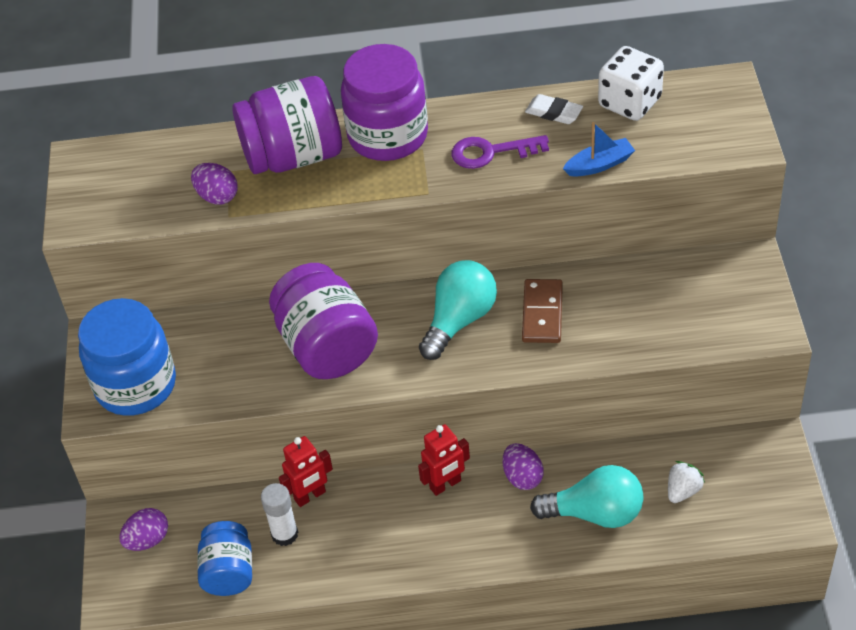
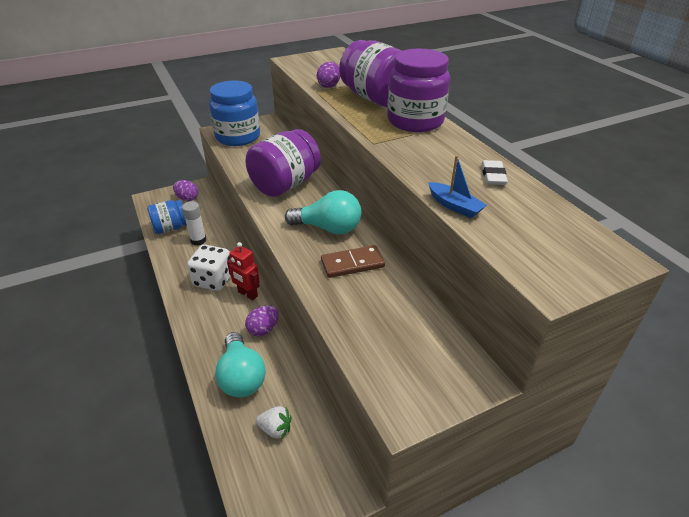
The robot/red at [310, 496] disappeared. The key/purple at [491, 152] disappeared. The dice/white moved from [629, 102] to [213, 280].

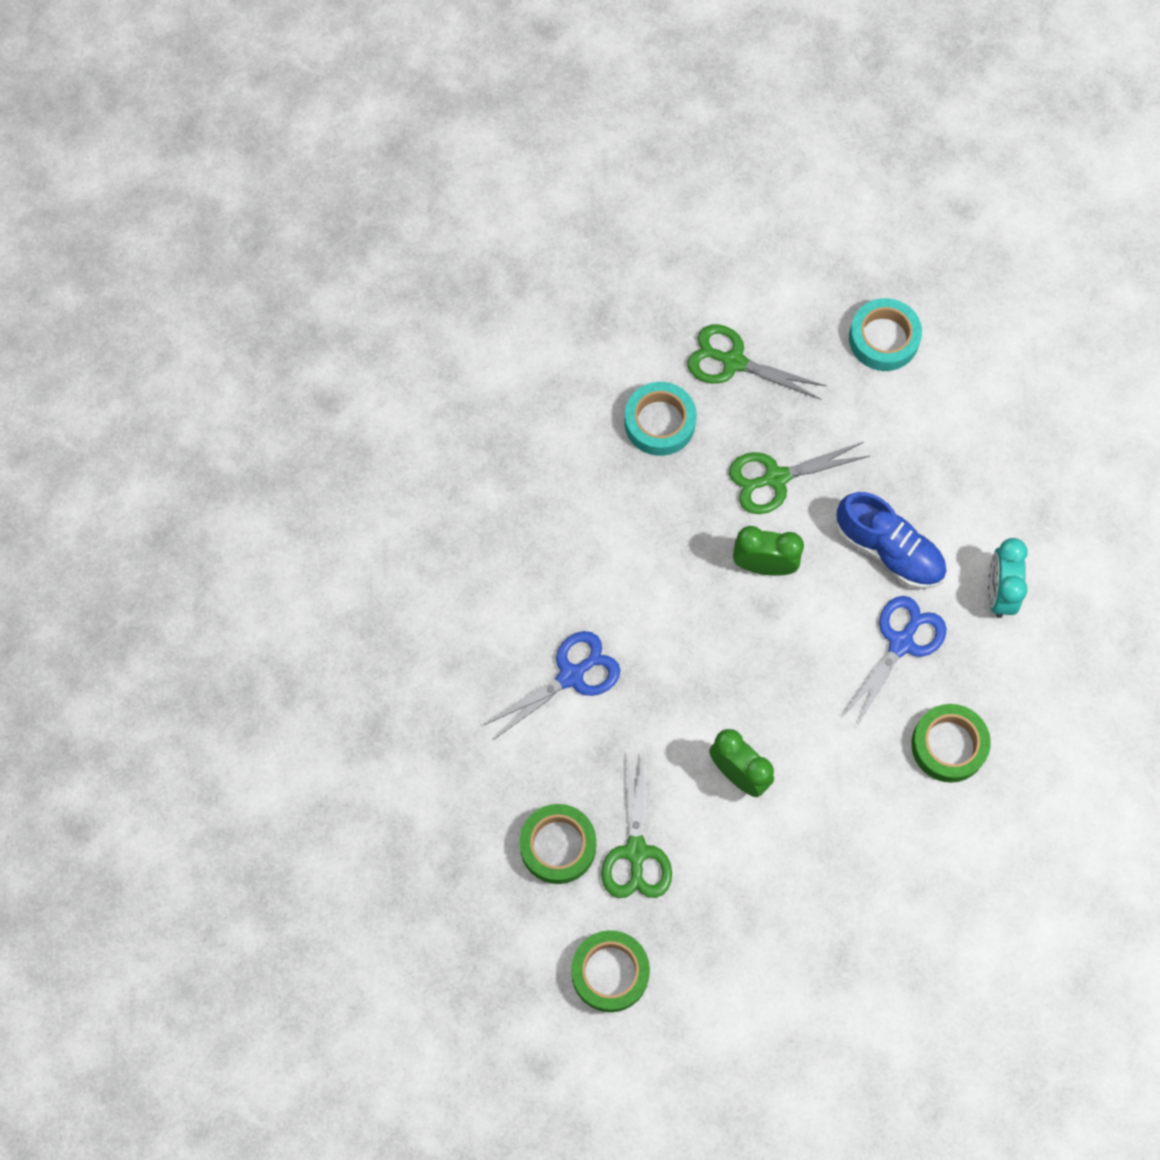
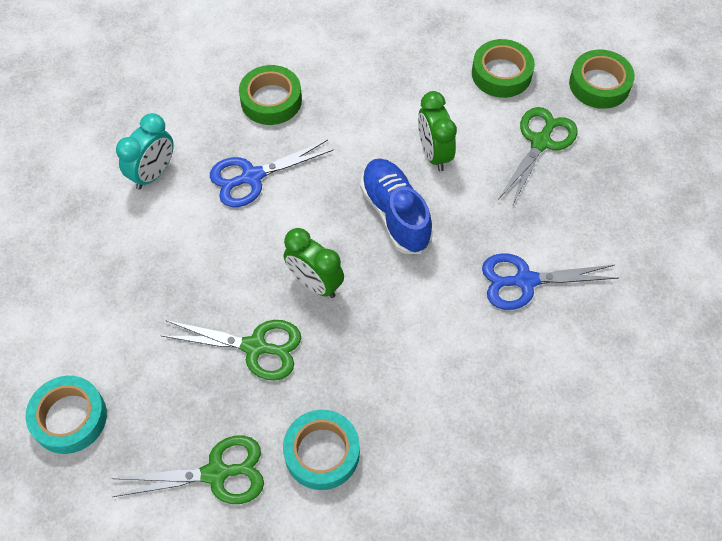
The tape/green moved from [558, 846] to [501, 74]. The scissors/green at [733, 362] turned 60 degrees counterclockwise. The shoe/blue moved from [889, 550] to [395, 214].

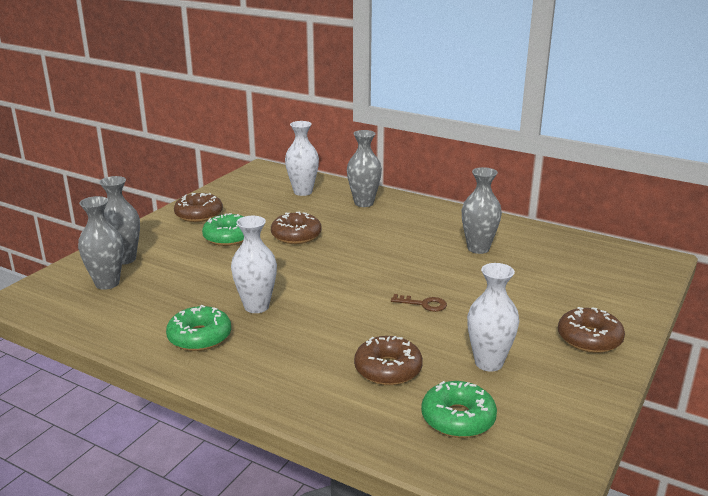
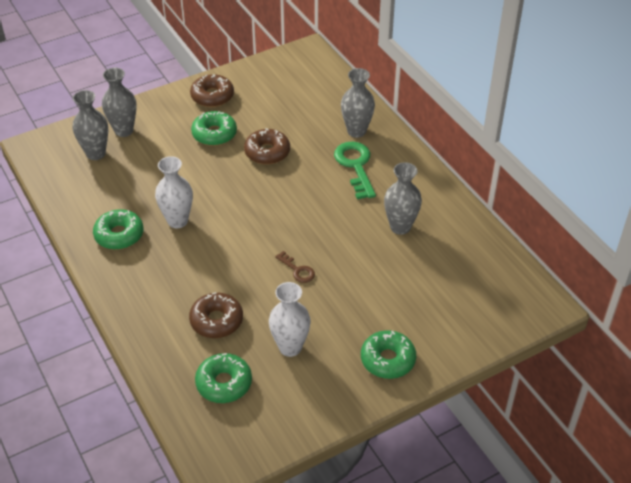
The vase/white at [303, 192] disappeared. The donut/brown at [589, 339] became the donut/green at [388, 360]. The key/green at [355, 166] appeared.

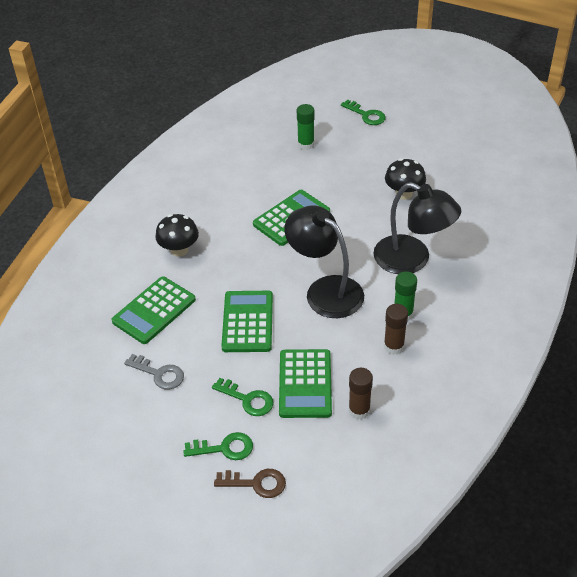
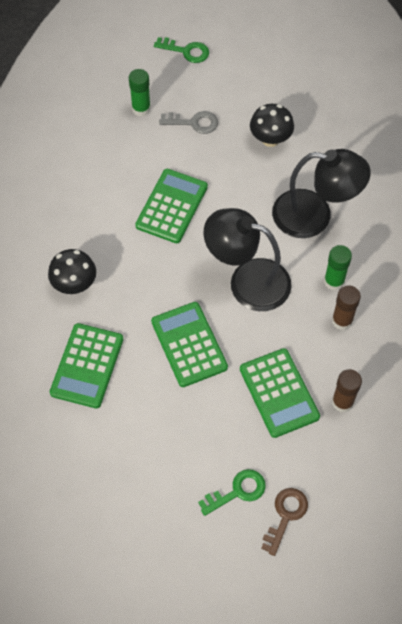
The key/grey moved from [159, 374] to [193, 123]. The key/green at [247, 399] disappeared. The key/brown at [256, 483] turned 45 degrees counterclockwise.

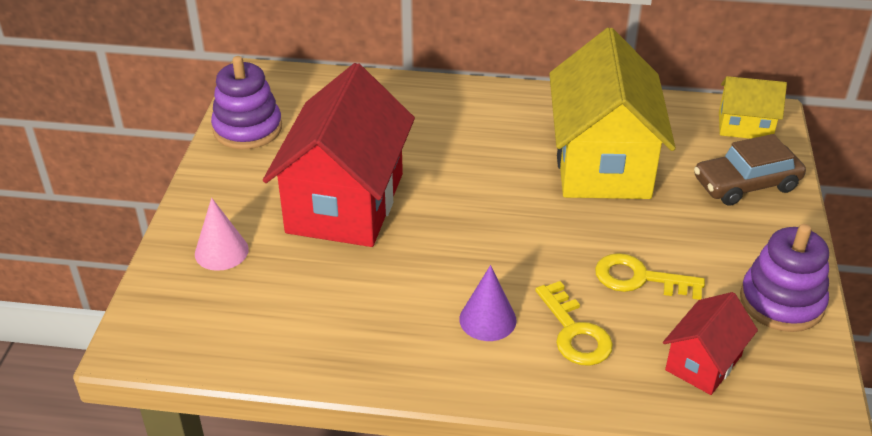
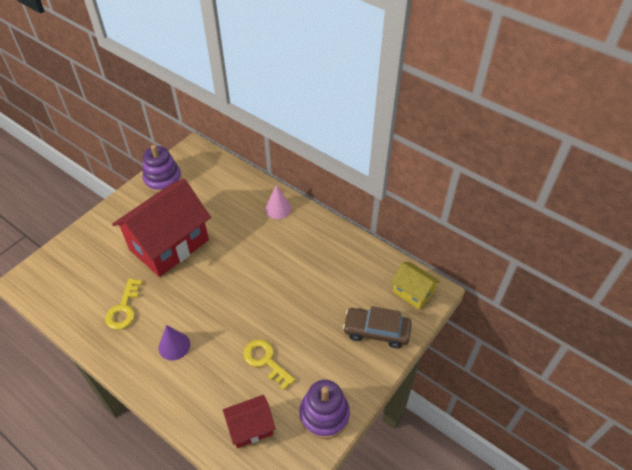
The cone/pink moved from [221, 251] to [278, 209]. The key/yellow moved from [574, 332] to [123, 309]. The house/yellow at [602, 163] disappeared.

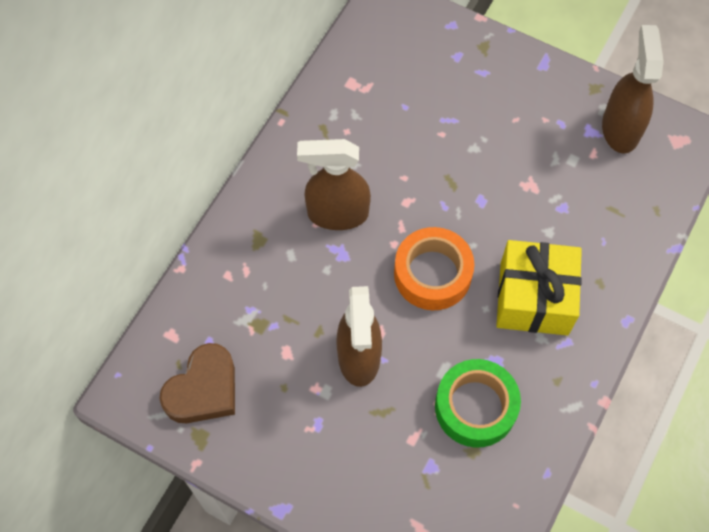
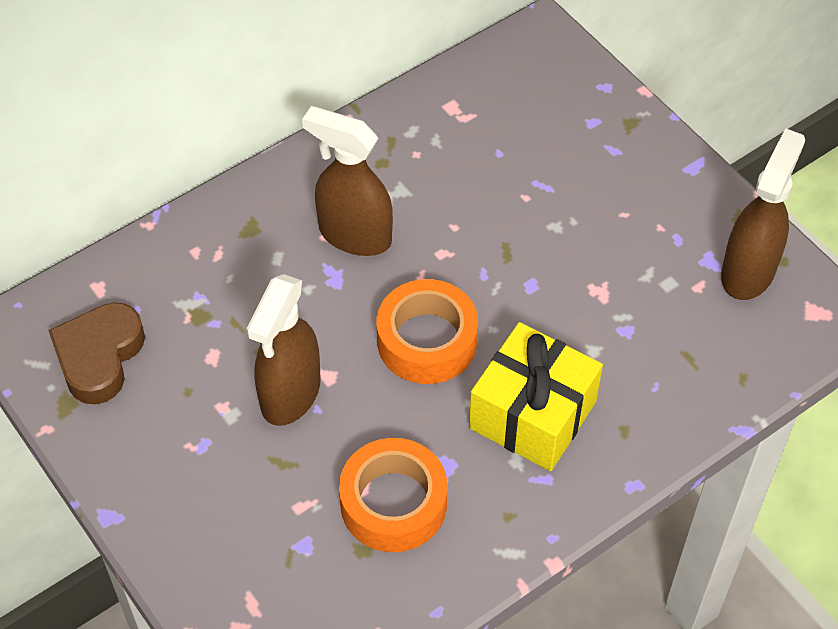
The heart/brown at [203, 389] turned 135 degrees clockwise. The tape/green at [475, 407] became the tape/orange at [393, 503].

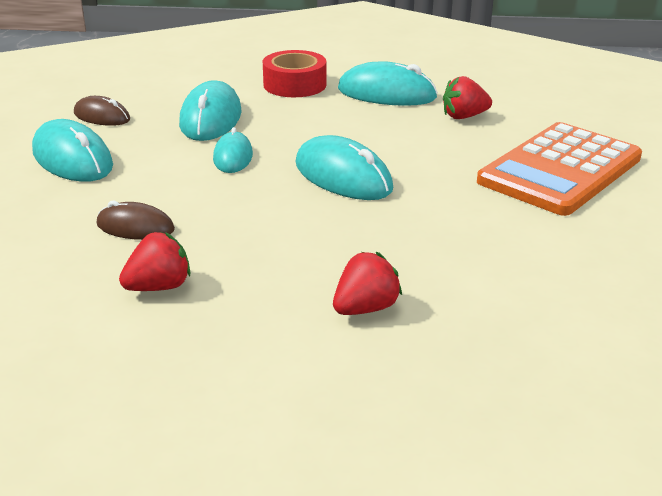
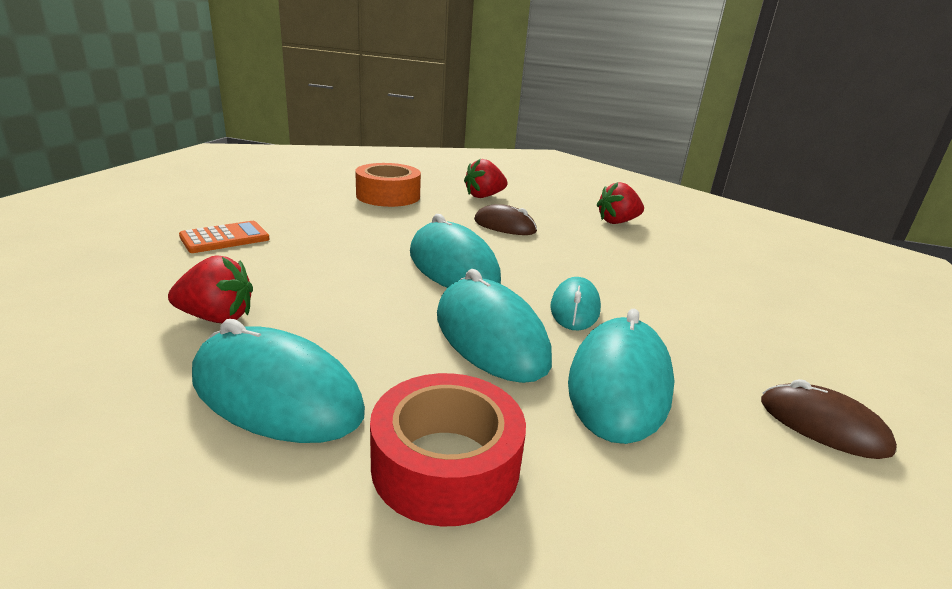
The mouse/turquoise moved from [72, 159] to [490, 337]. The mouse/brown moved from [135, 227] to [504, 226]. The calculator/orange at [560, 170] changed to 0.44 times the size. The tape/orange at [388, 196] appeared.

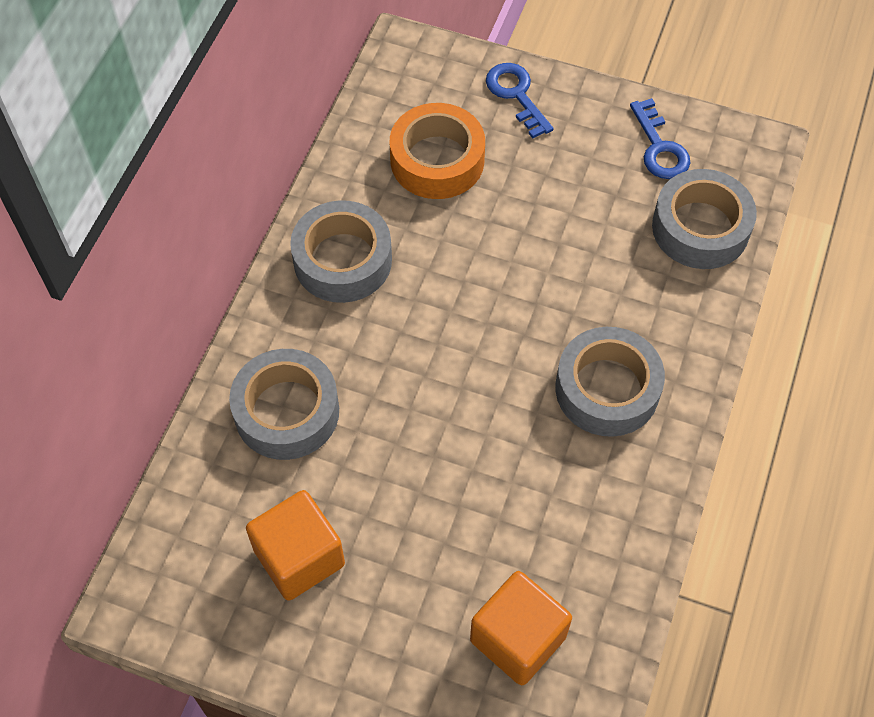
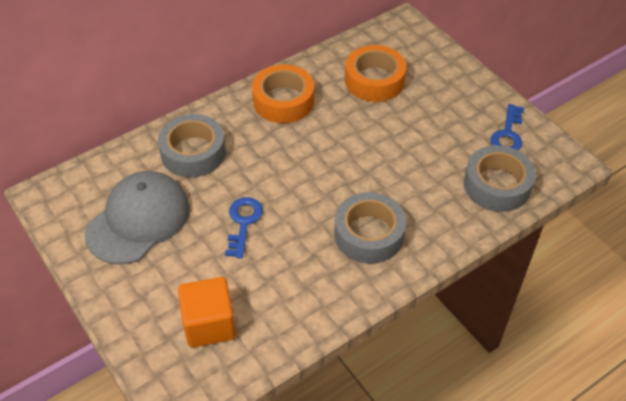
The cube/orange at [299, 557] was replaced by the cap/grey at [138, 220]. The tape/grey at [342, 260] became the tape/orange at [283, 101]. The key/blue moved from [516, 95] to [243, 223].

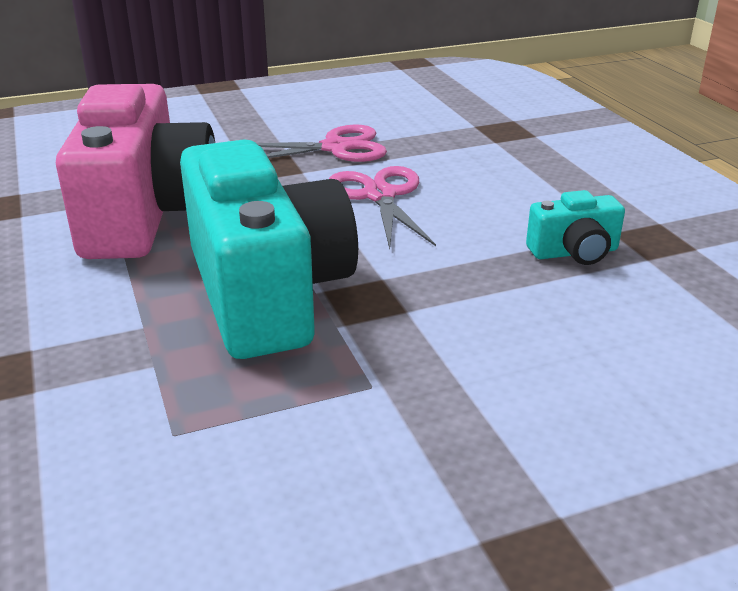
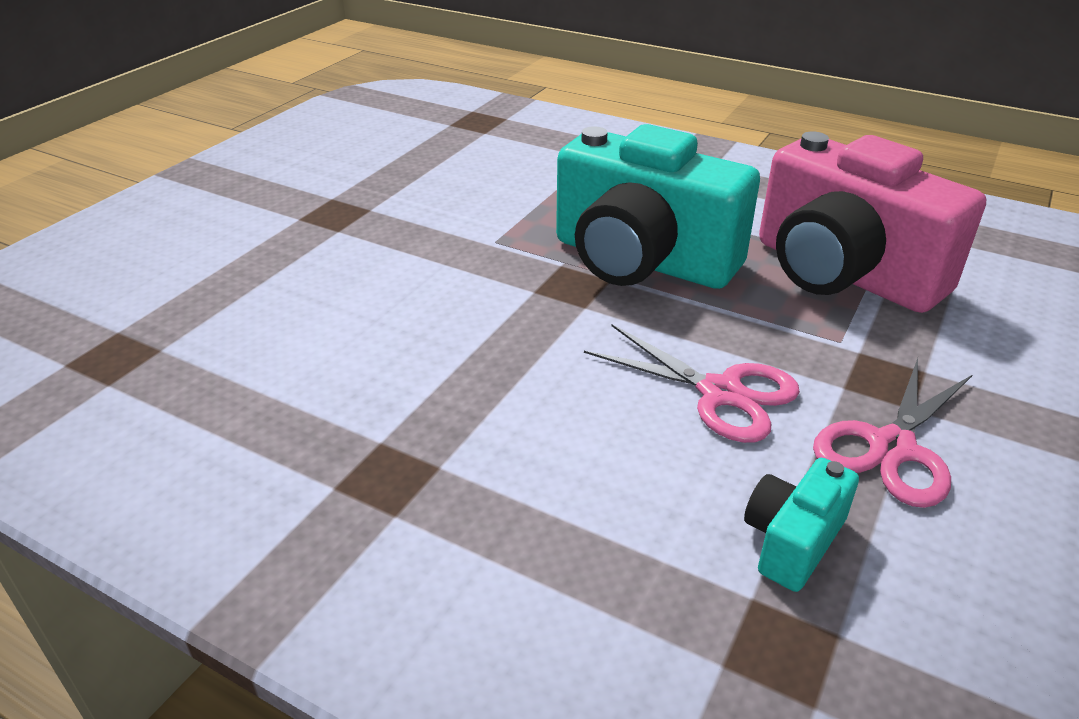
The camera/turquoise moved from [574, 252] to [792, 541].

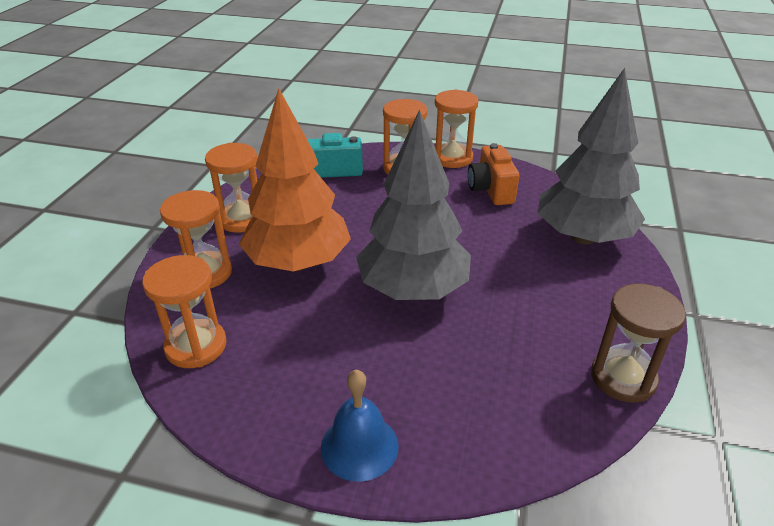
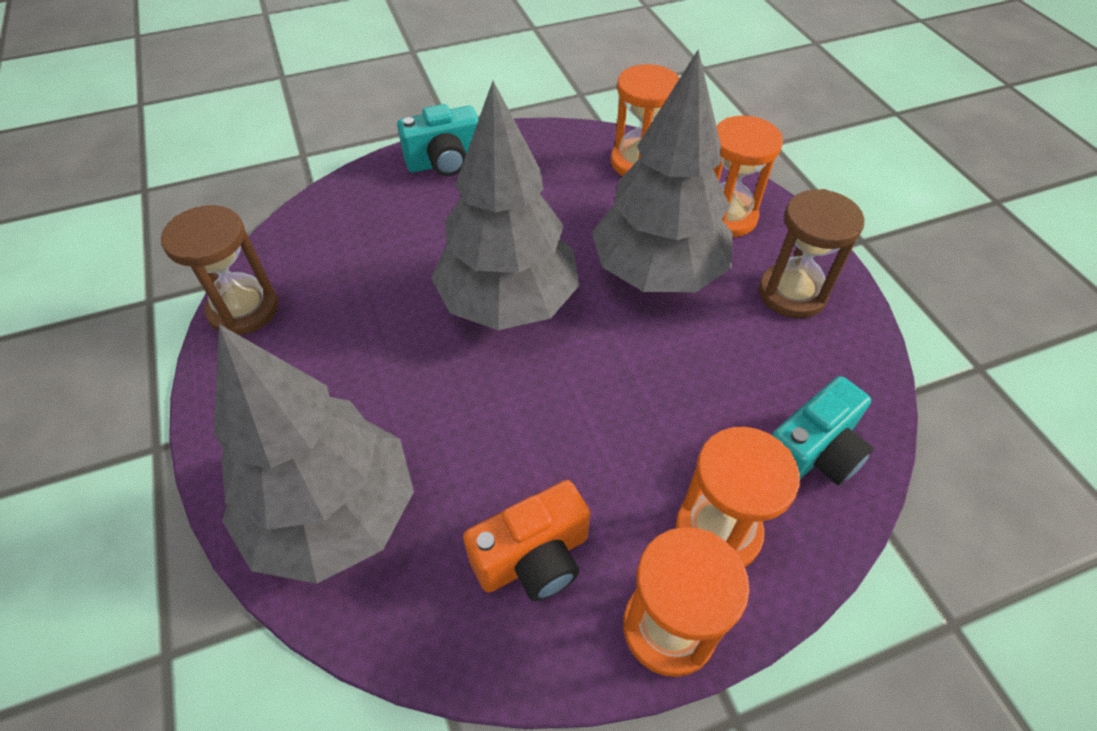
The hourglass/orange at [242, 219] became the hourglass/brown at [792, 293]. The tree/orange at [298, 262] became the tree/grey at [657, 272]. The bell/blue at [359, 446] was replaced by the camera/turquoise at [445, 162]. The camera/orange at [491, 190] turned 105 degrees clockwise.

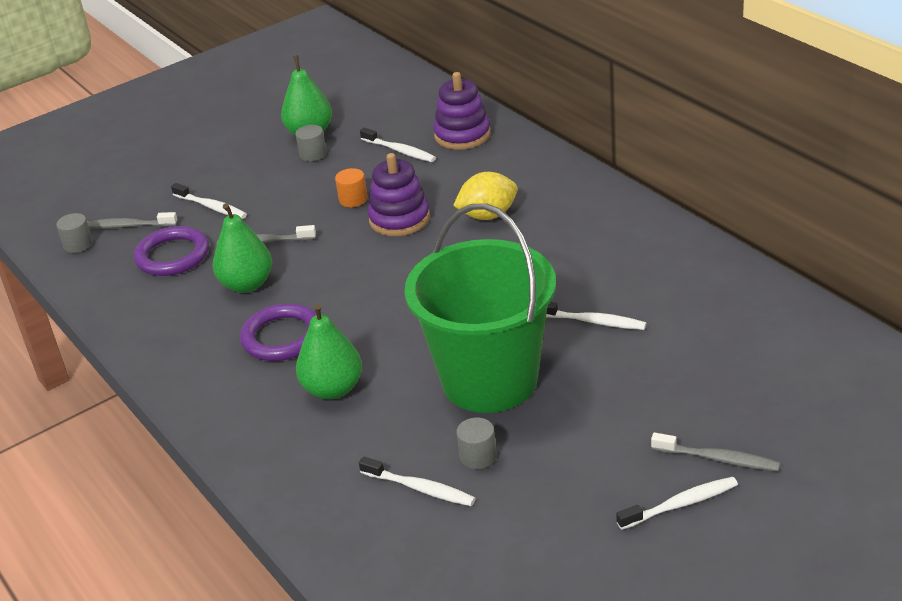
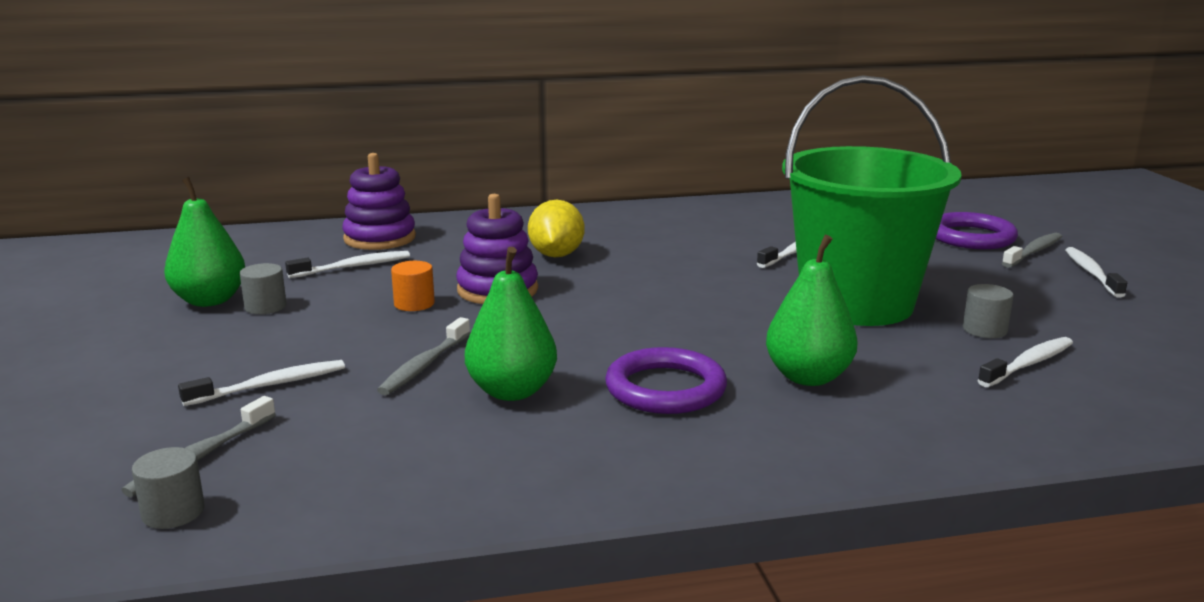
The ring/purple moved from [173, 256] to [971, 237].

